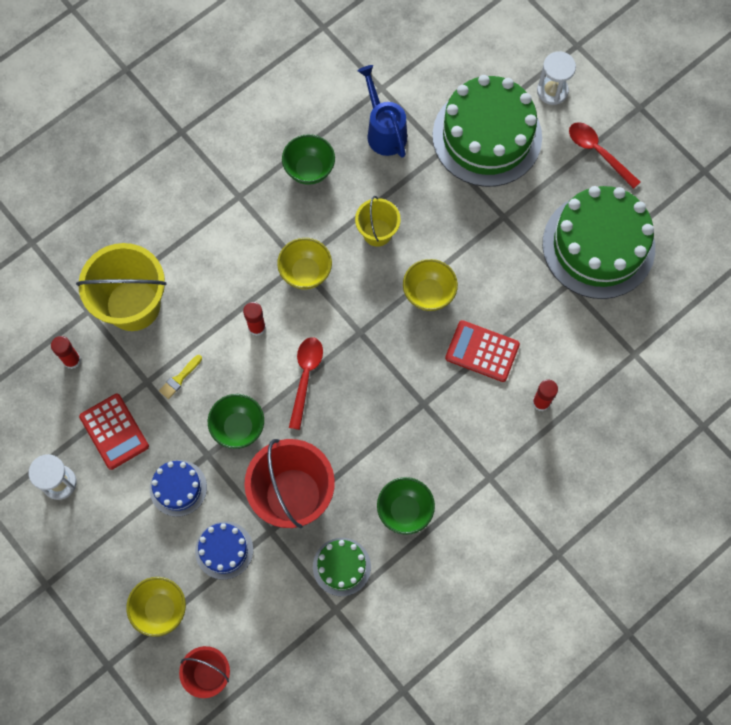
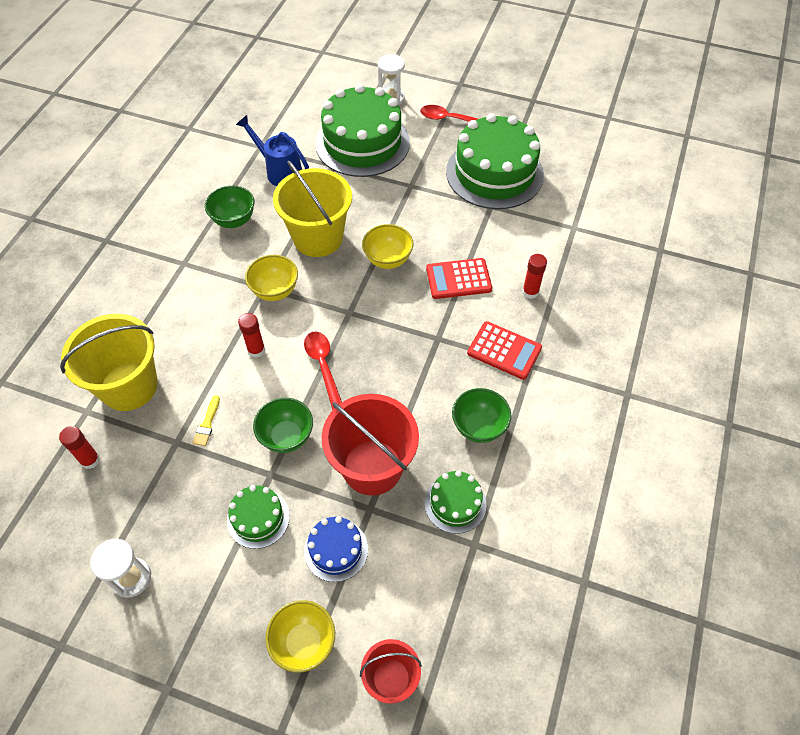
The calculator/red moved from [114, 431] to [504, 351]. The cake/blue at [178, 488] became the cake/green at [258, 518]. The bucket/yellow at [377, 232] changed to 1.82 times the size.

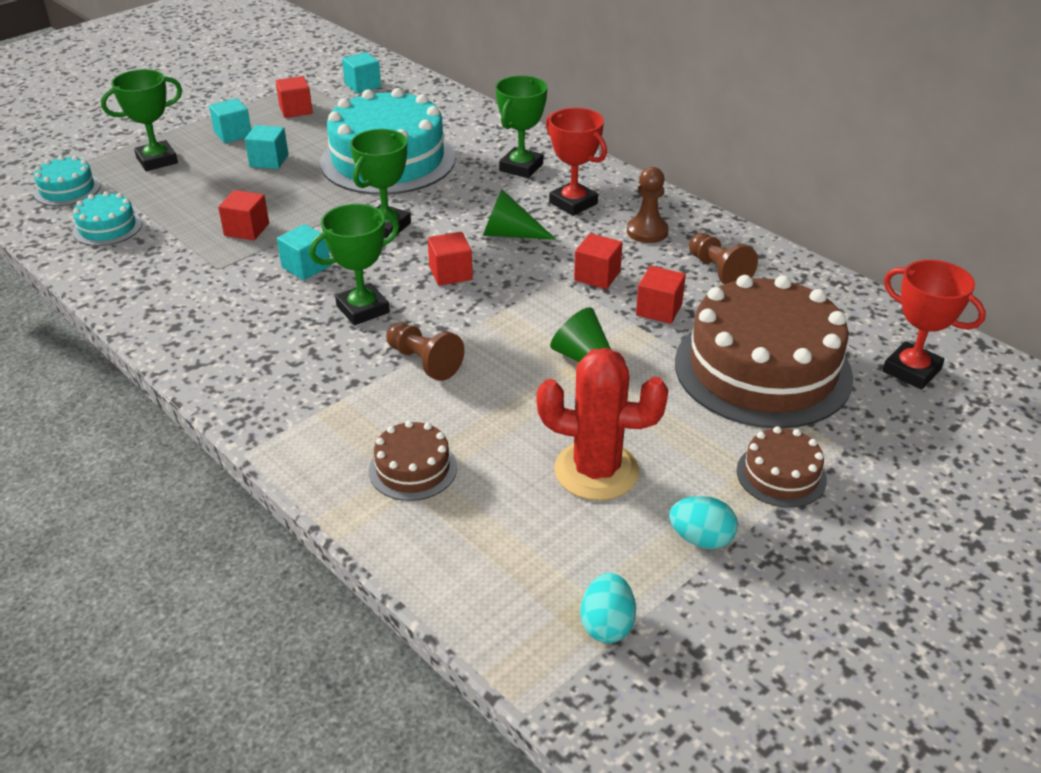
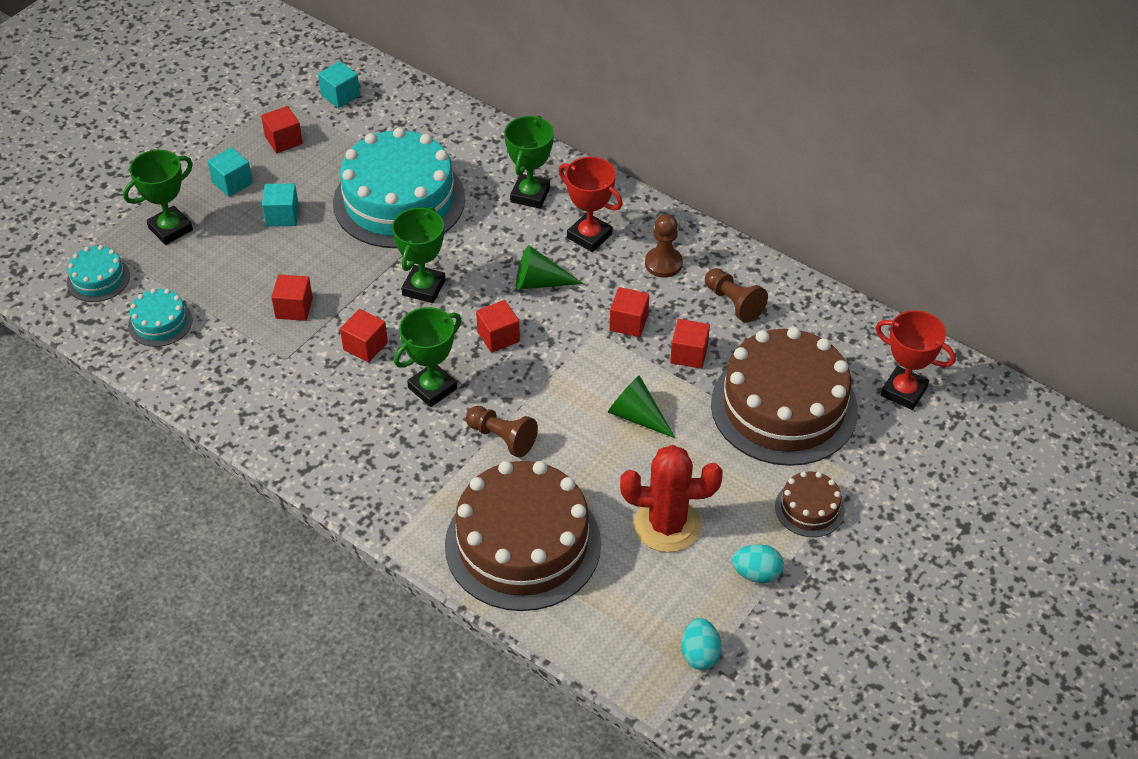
The cube/turquoise at [306, 267] became the cube/red at [365, 346]. The cake/brown at [413, 469] changed to 2.21 times the size.

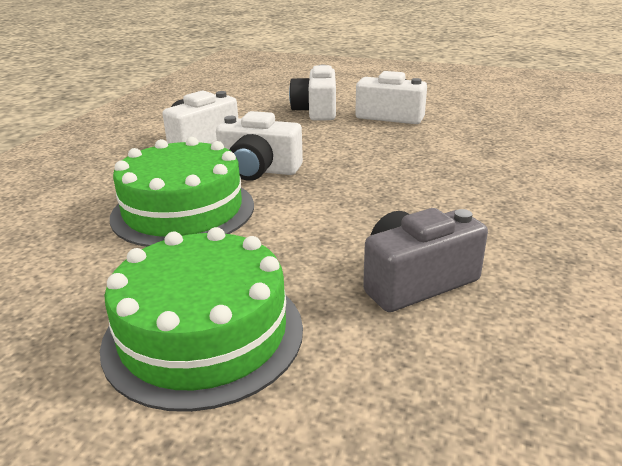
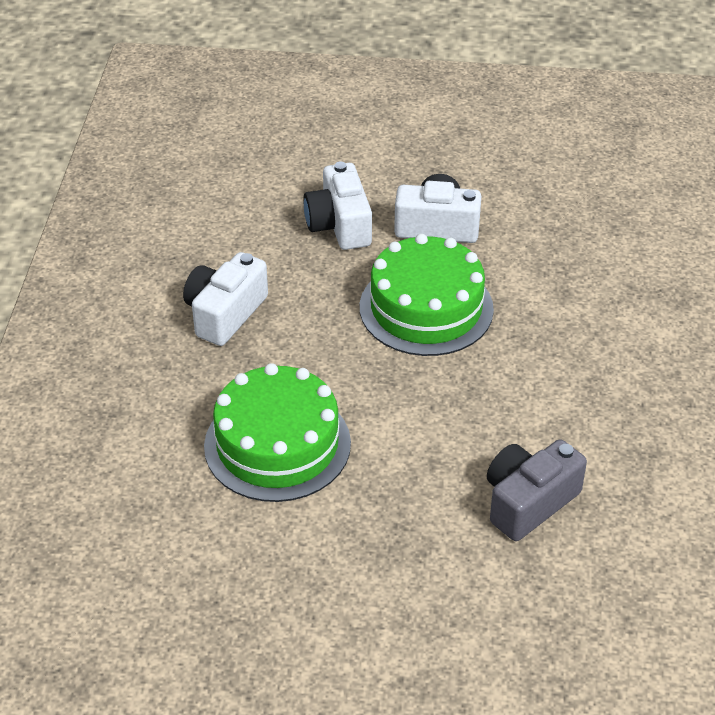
The cake/green moved from [204, 334] to [426, 308]. The camera/white at [258, 170] disappeared.

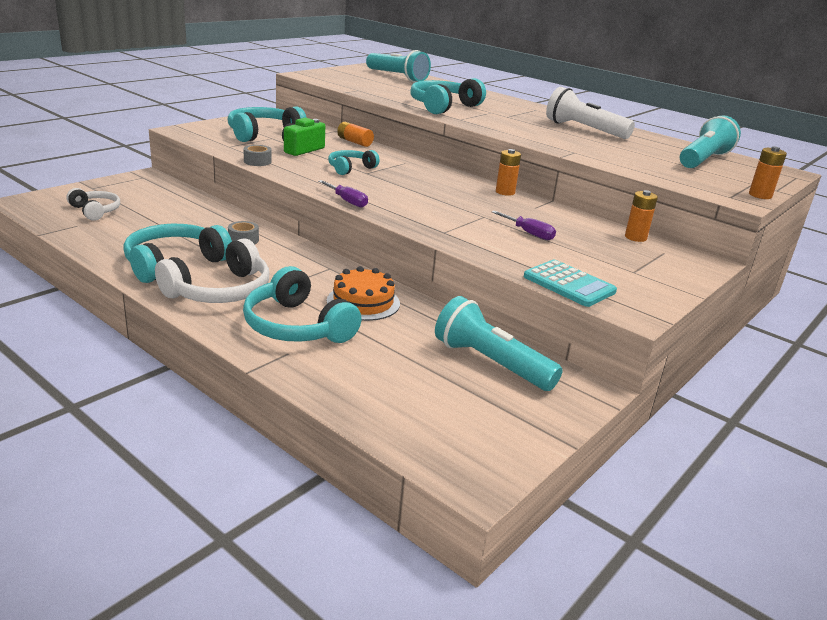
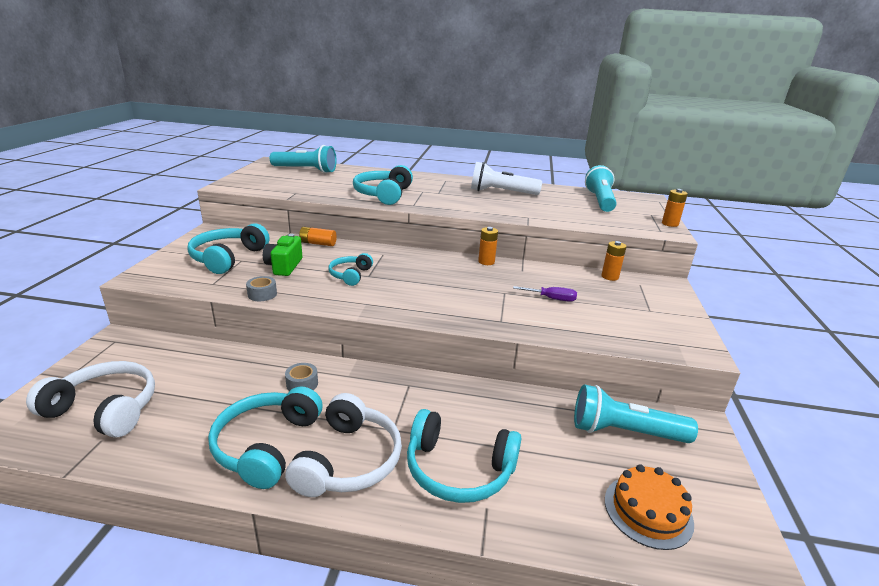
The headphones/white at [95, 211] changed to 1.69 times the size. The screwdriver/purple at [347, 201] disappeared. The cake/orange moved from [363, 302] to [648, 511]. The calculator/turquoise at [569, 284] disappeared.

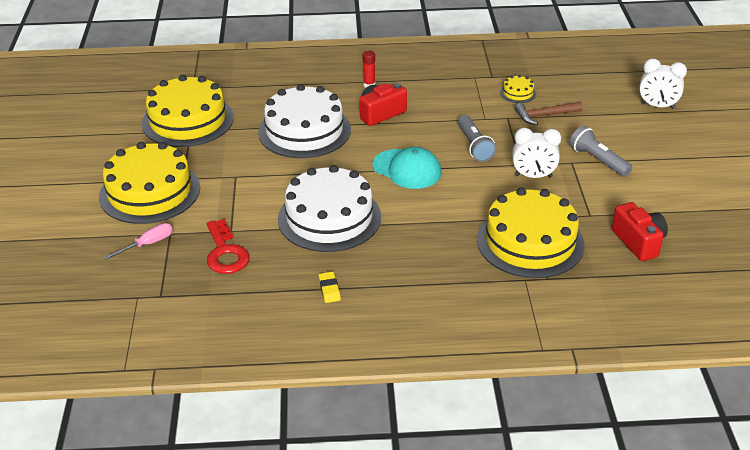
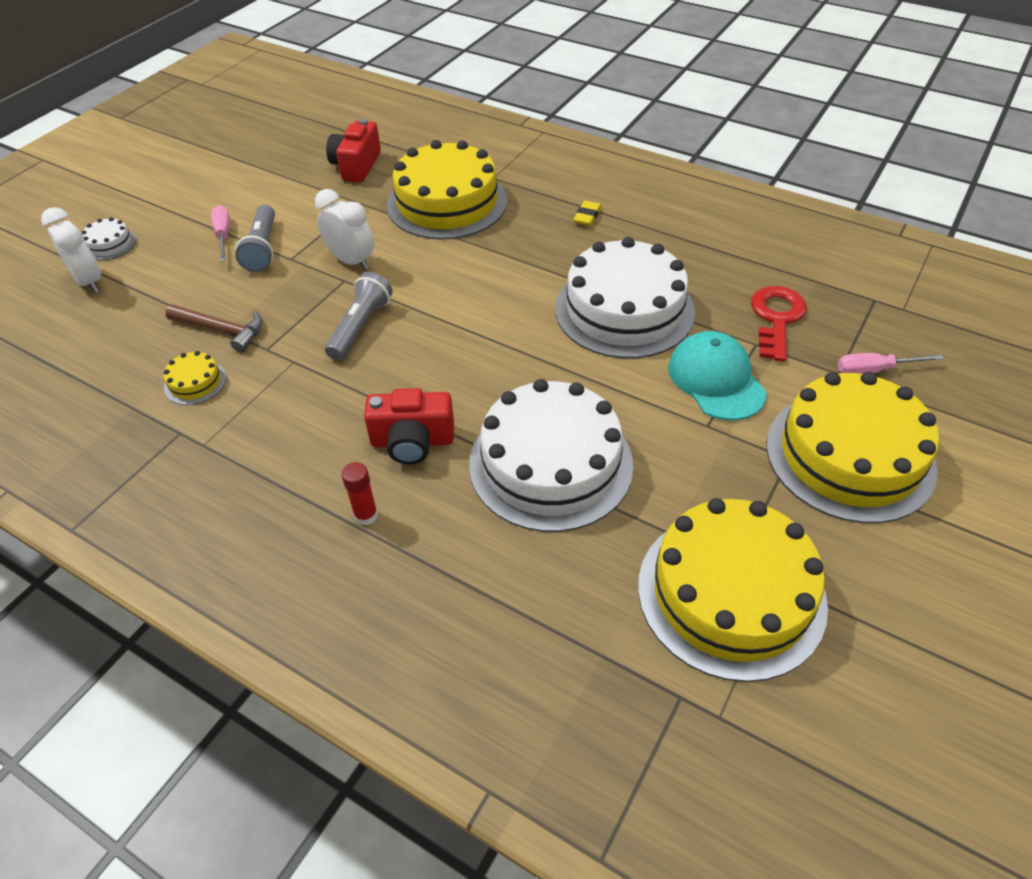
The eraser/yellow moved from [329, 289] to [587, 216]. The cap/turquoise moved from [407, 169] to [716, 379]. The cake/white at [109, 244] appeared. The screwdriver/pink at [223, 235] appeared.

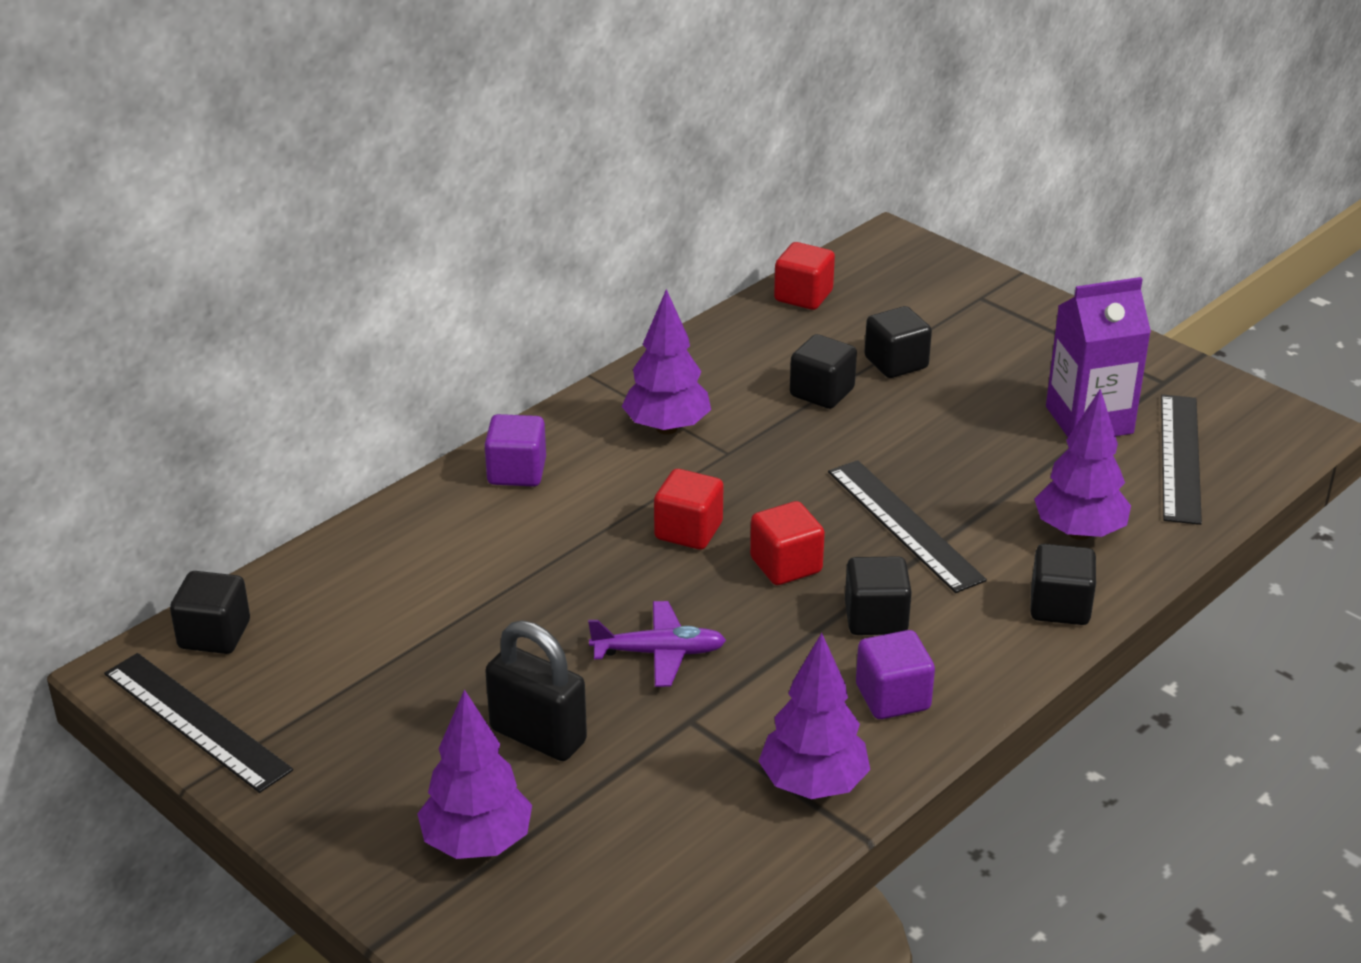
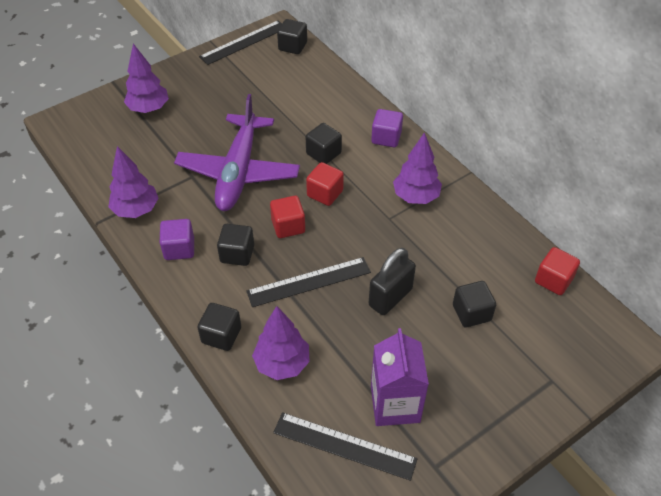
The padlock/black moved from [538, 736] to [390, 297]. The plane/purple at [659, 653] changed to 2.13 times the size. The cube/black moved from [822, 392] to [323, 153].

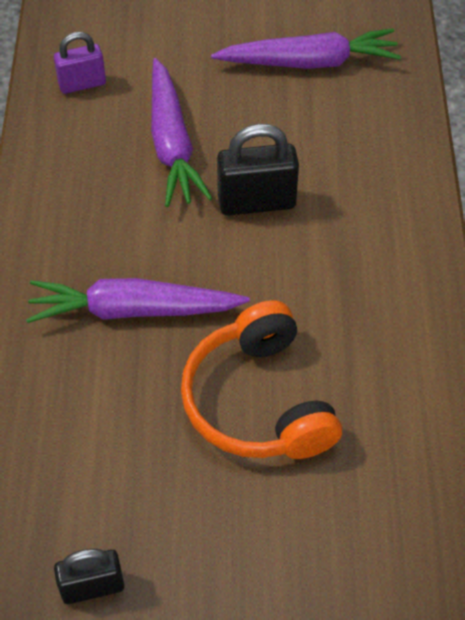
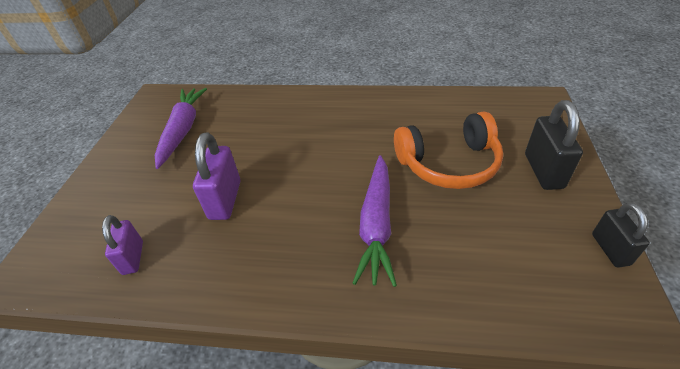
The carrot/purple at [172, 144] was replaced by the padlock/purple at [225, 200]. The padlock/black moved from [256, 202] to [543, 171].

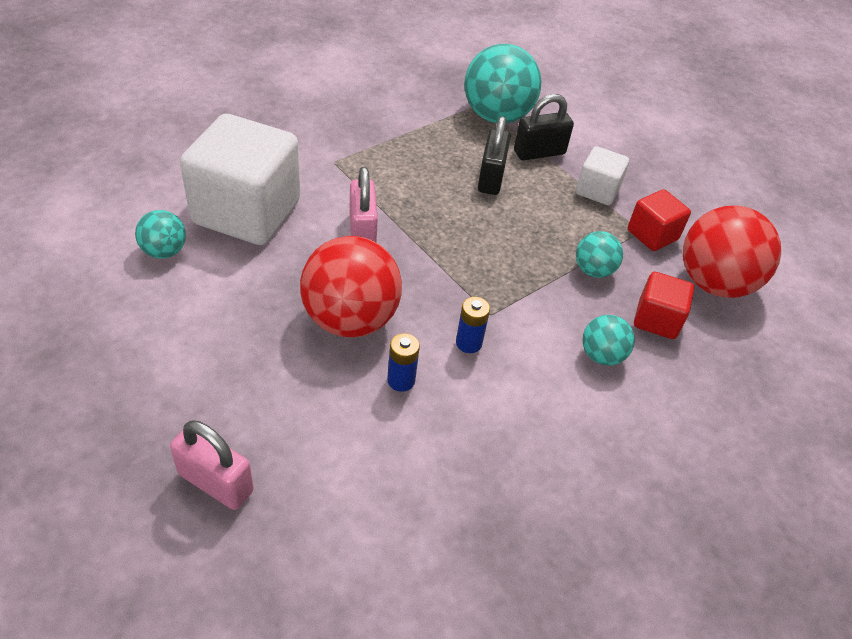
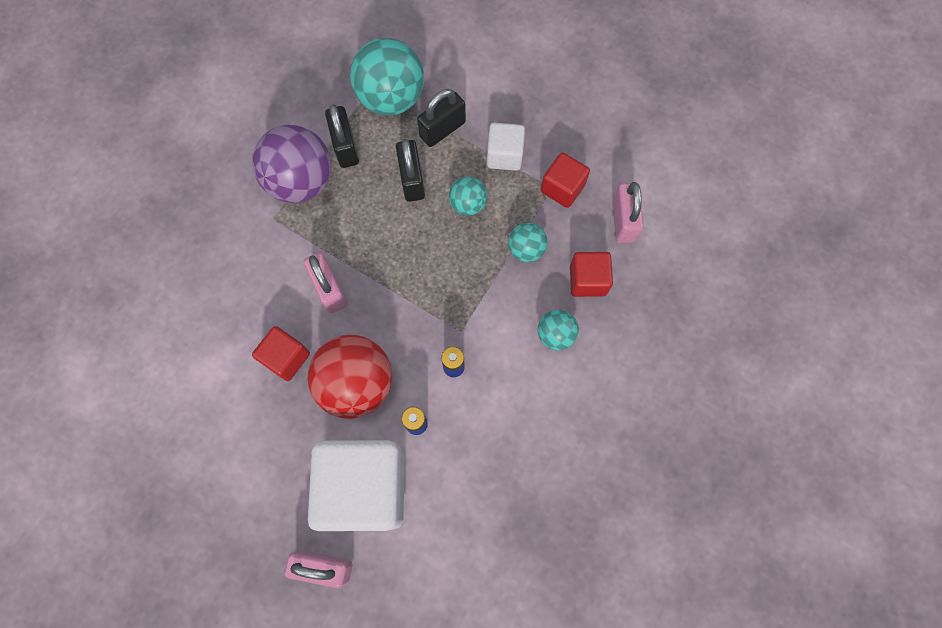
The ball/turquoise moved from [164, 251] to [468, 204]. The cube/white moved from [247, 212] to [365, 487]. The ball/red at [714, 283] was replaced by the padlock/pink at [623, 221]. The ball/purple at [301, 181] appeared. The cube/red at [286, 358] appeared. The padlock/black at [345, 147] appeared.

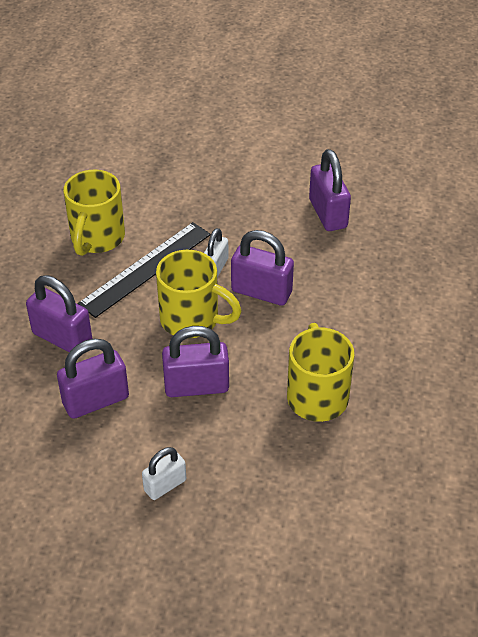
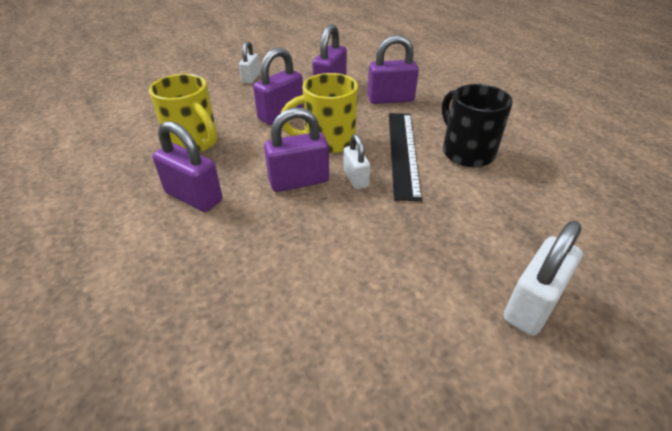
The mug/yellow at [97, 238] became the mug/black at [466, 152]. The padlock/purple moved from [328, 213] to [194, 197]. The padlock/white at [532, 305] appeared.

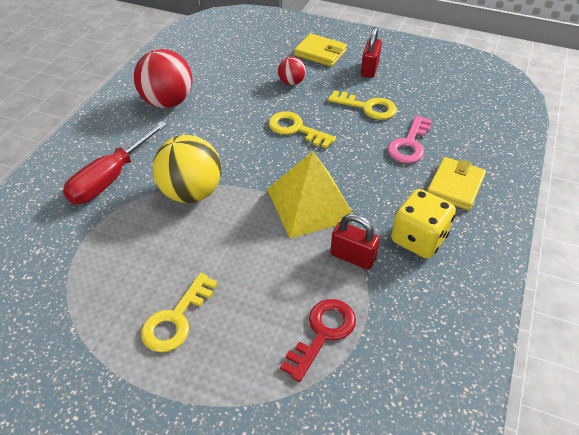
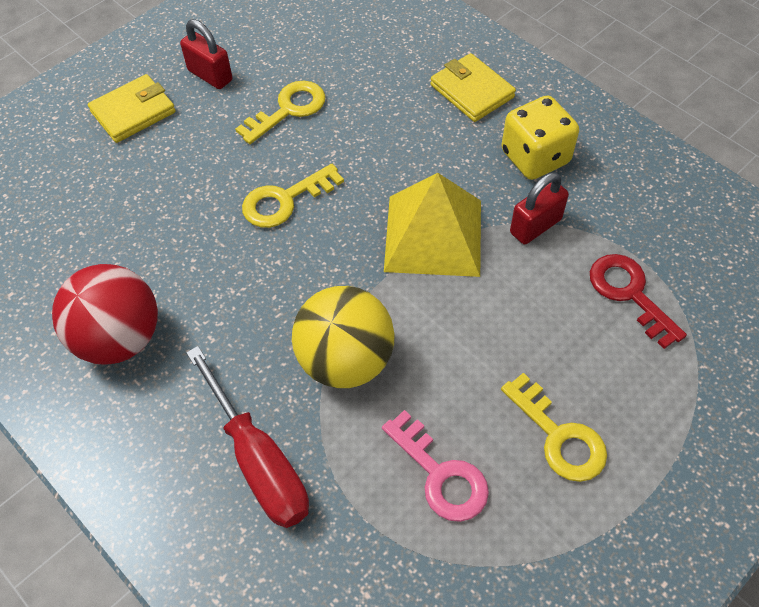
The ball/red at [291, 82] disappeared. The key/pink moved from [409, 144] to [441, 475].

